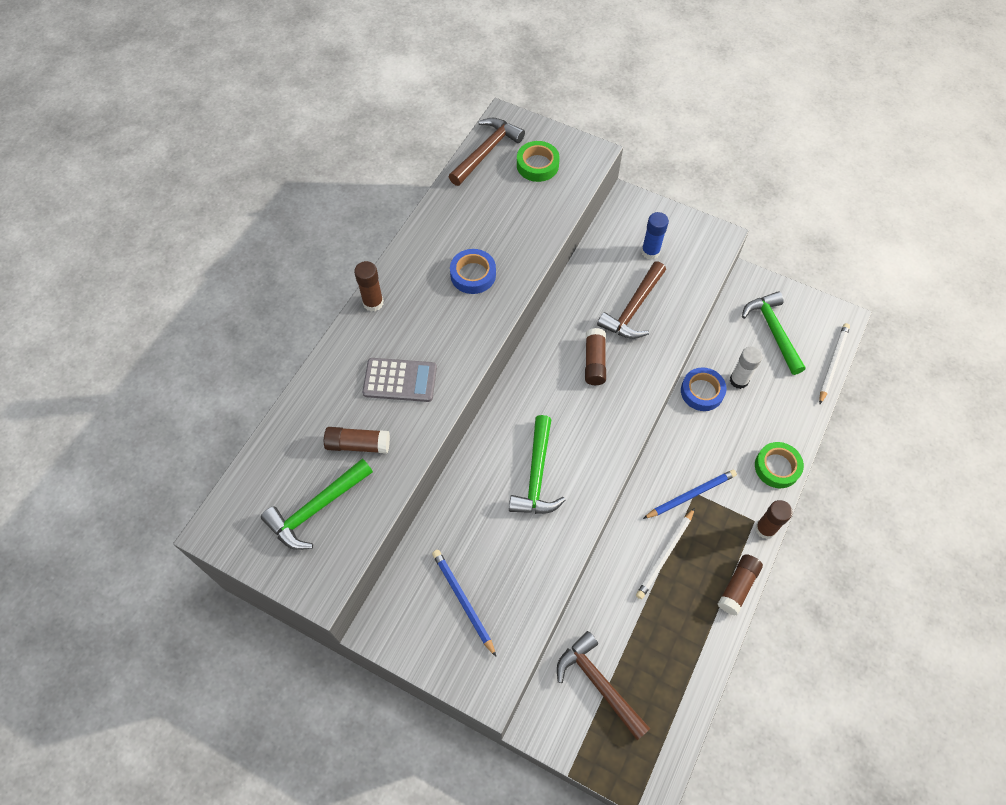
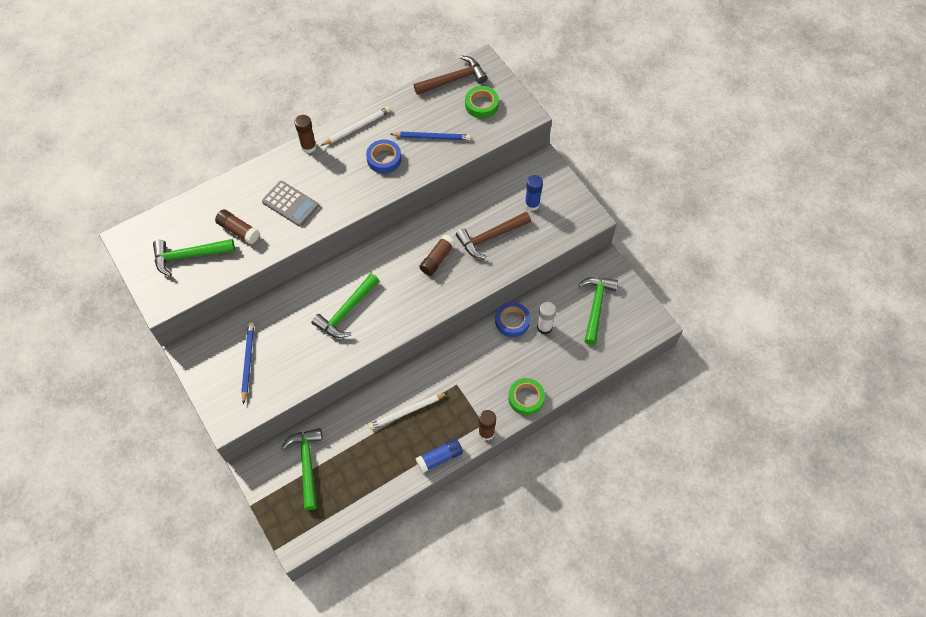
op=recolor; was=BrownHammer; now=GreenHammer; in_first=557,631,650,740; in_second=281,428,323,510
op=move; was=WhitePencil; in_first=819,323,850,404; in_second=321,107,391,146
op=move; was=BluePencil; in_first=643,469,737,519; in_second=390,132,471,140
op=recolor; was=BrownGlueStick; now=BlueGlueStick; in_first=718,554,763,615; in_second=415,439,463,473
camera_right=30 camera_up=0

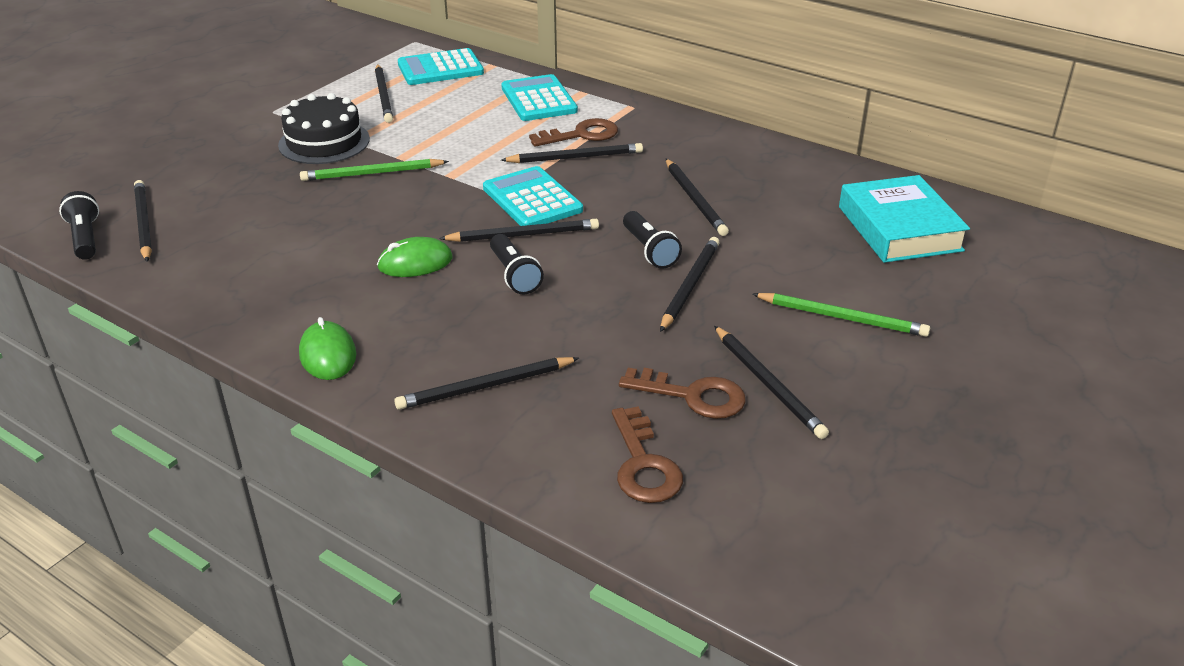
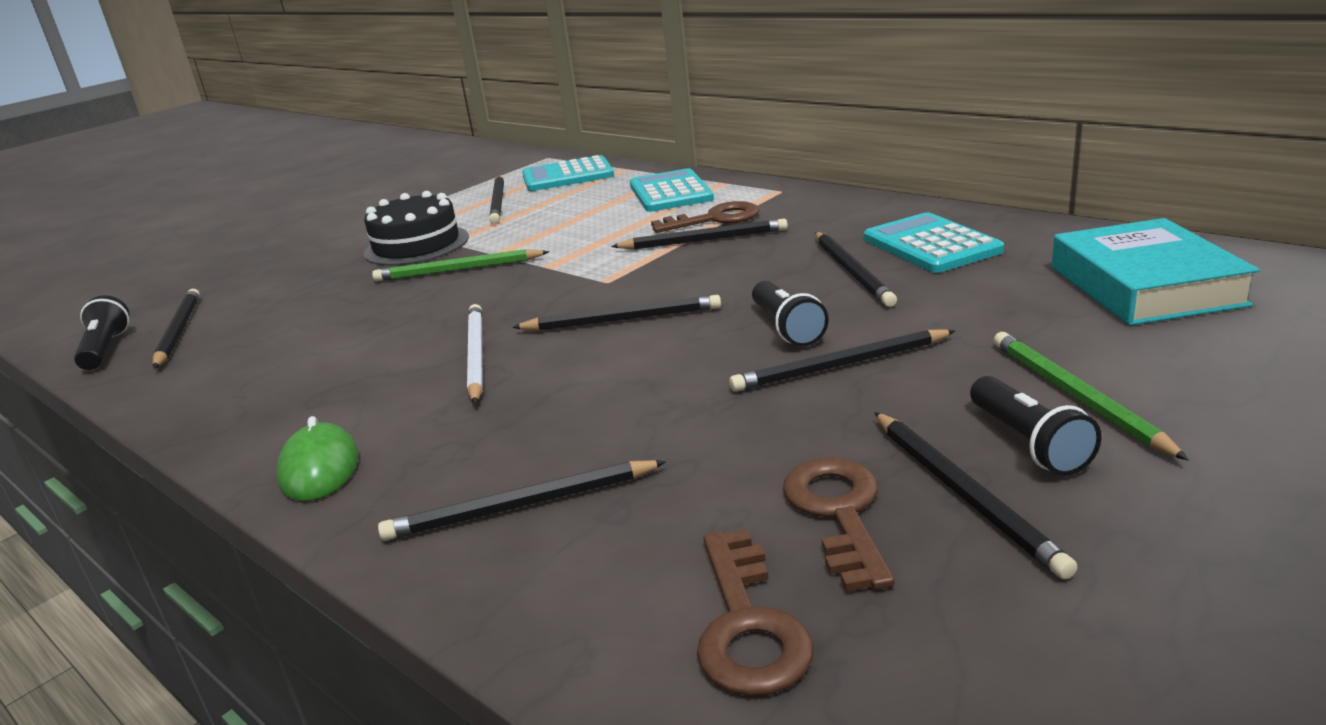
op=replace; was=GreenMouse; now=WhitePencil; in_first=377,237,453,277; in_second=467,304,483,404
op=rotate; was=BlackPencil; in_first=660,237,720,332; in_second=729,329,956,392; clockwise=-135
op=rotate; was=BrownKey; in_first=619,368,746,419; in_second=783,458,894,591; clockwise=-120
op=move; was=TurquoiseCalculator; in_first=483,166,583,226; in_second=864,212,1004,273
op=move; was=BlackFlashlight; in_first=490,234,544,295; in_second=970,376,1102,476
op=rotate; was=GreenPencil; in_first=752,293,930,337; in_second=994,332,1189,461; clockwise=-135
camera_right=10 camera_up=-10

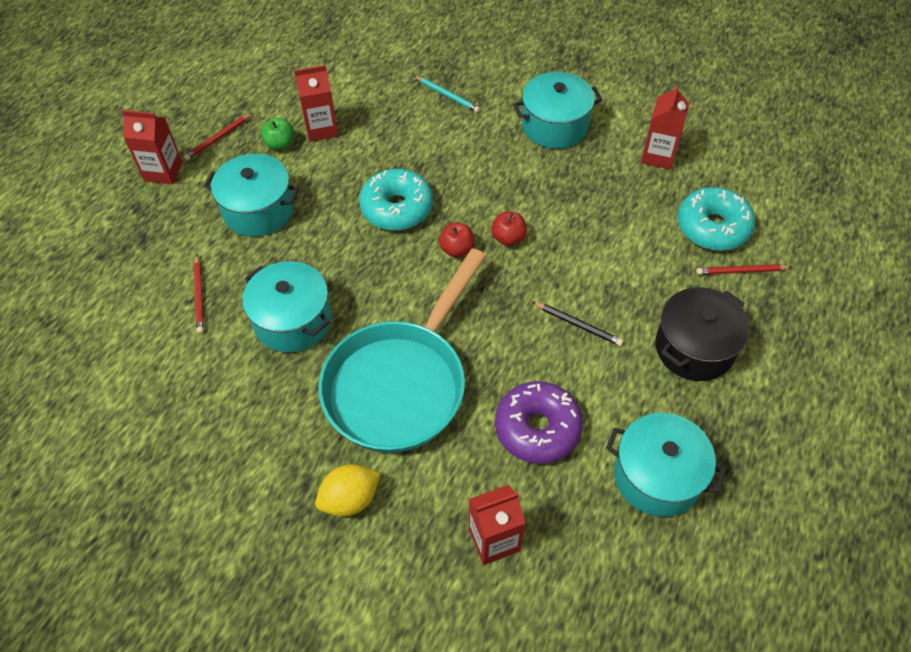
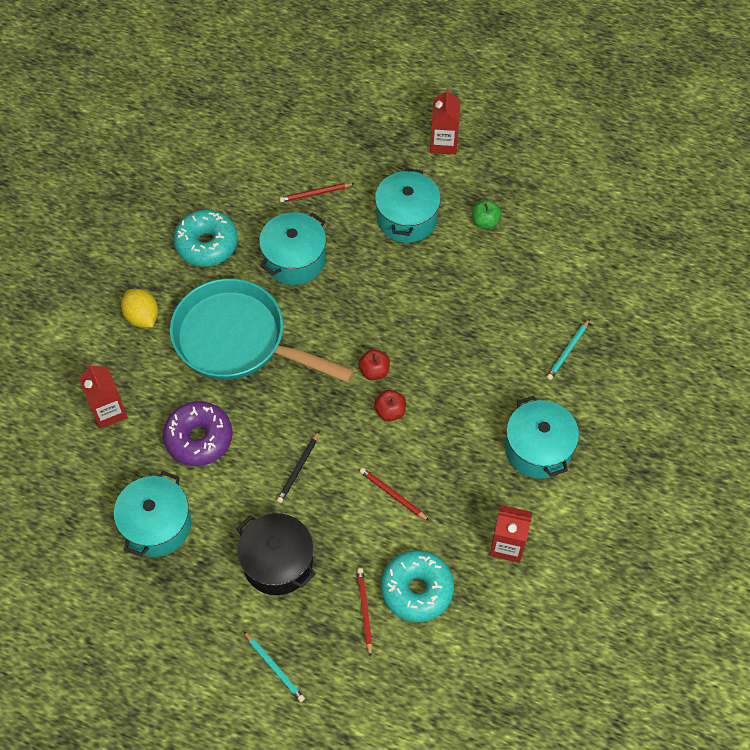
op=move; was=TurquoiseDonut; in_first=359,169,433,231; in_second=174,210,238,266
op=insert; now=TurquoisePencil; in_second=244,632,305,702
op=move; was=RedPencil; in_first=184,113,252,160; in_second=360,468,429,521
op=delete; was=RedCarton; in_first=294,65,338,142
camera_right=85 camera_up=5

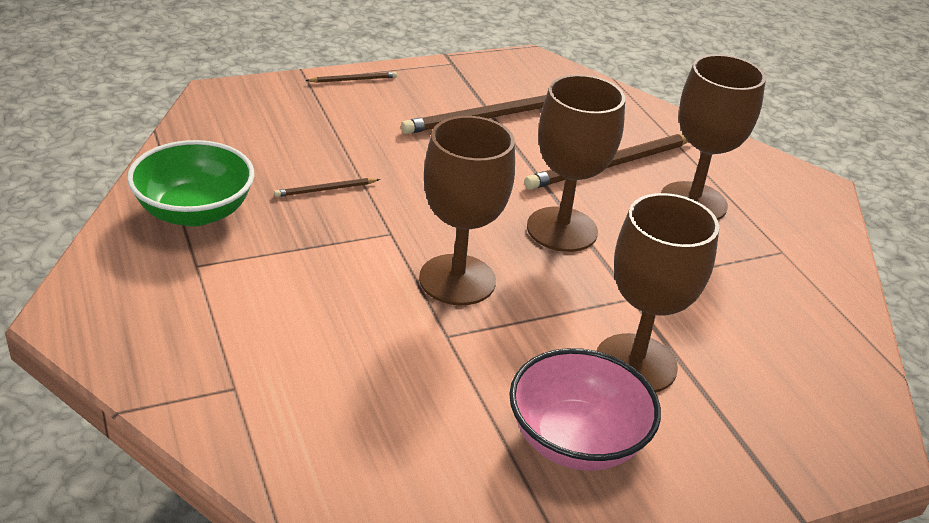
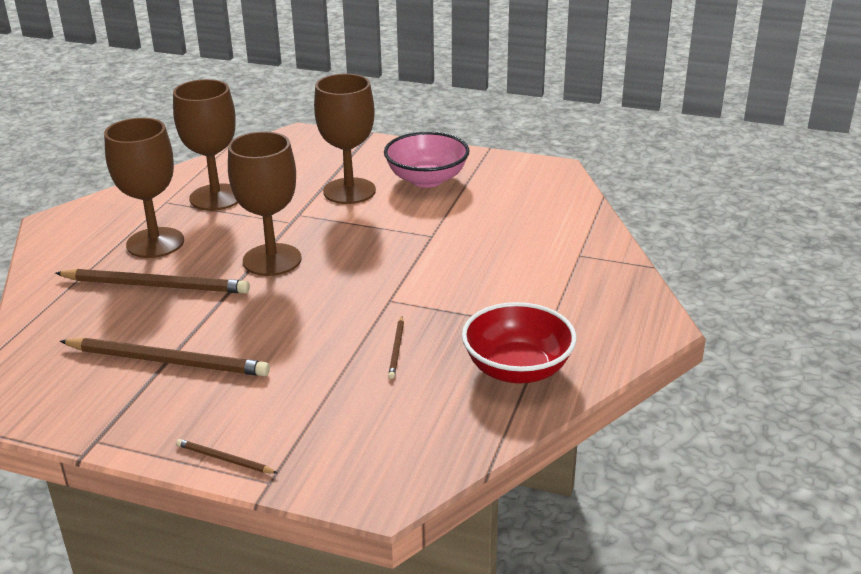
op=move; was=BrownGoblet; in_first=419,116,515,305; in_second=173,79,238,211
op=rotate; was=BrownPencil; in_first=274,178,380,197; in_second=388,316,404,379; clockwise=75
op=recolor; was=GreenBowl; now=RedBowl; in_first=127,140,255,227; in_second=462,302,576,384
camera_right=-135 camera_up=-5

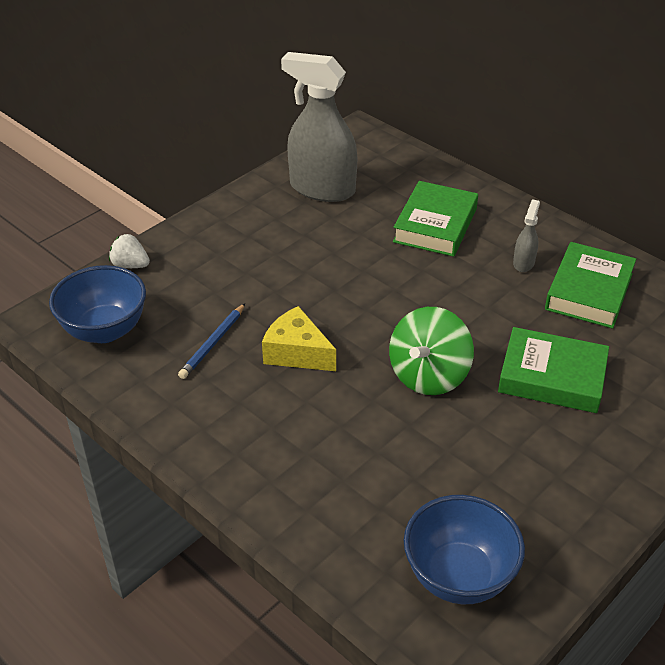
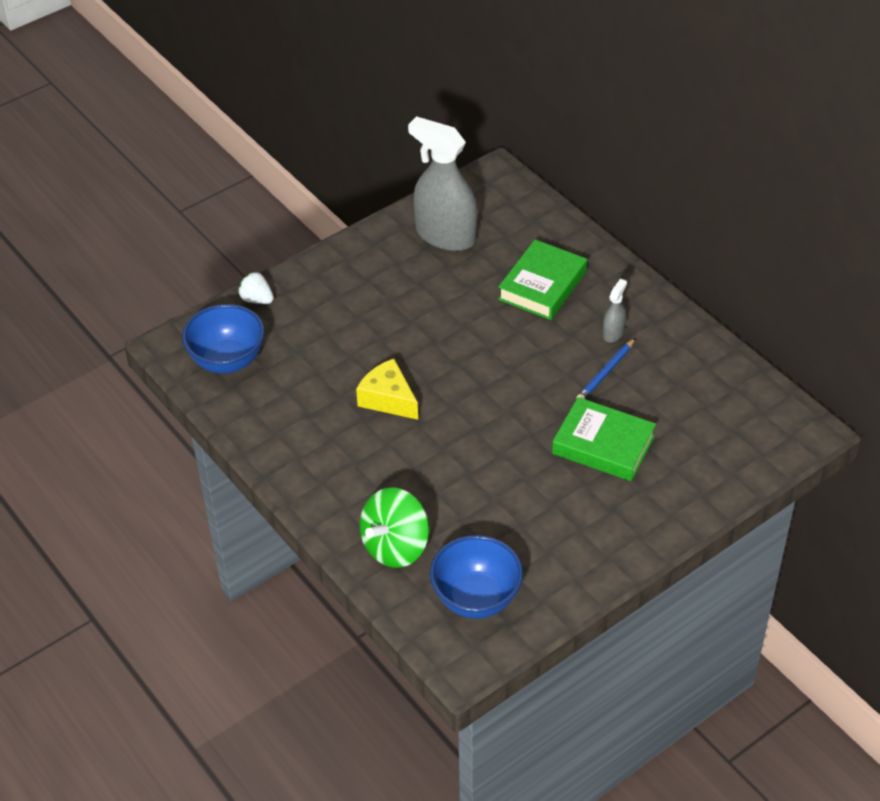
op=move; was=GreenSpinningTop; in_first=389,307,474,395; in_second=360,487,429,568
op=move; was=BluePencil; in_first=178,303,245,379; in_second=576,338,635,399
op=delete; was=GreenBook; in_first=545,242,636,329
camera_right=10 camera_up=5

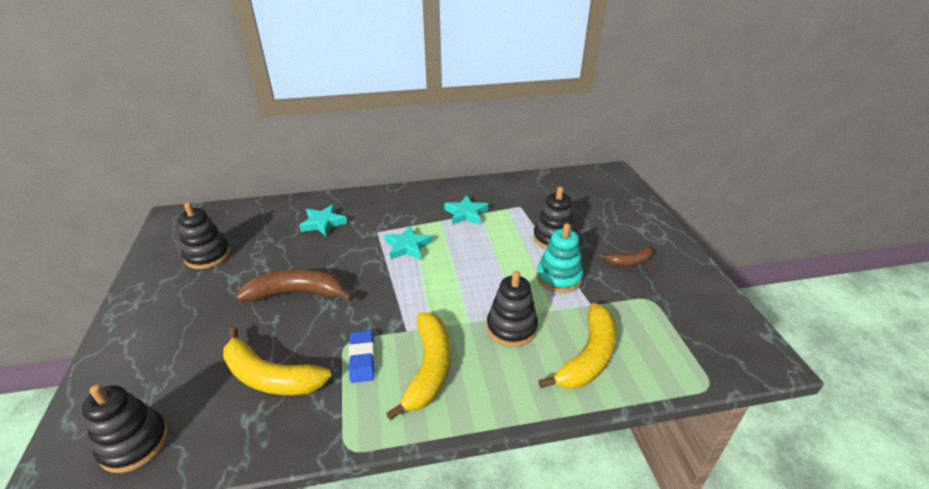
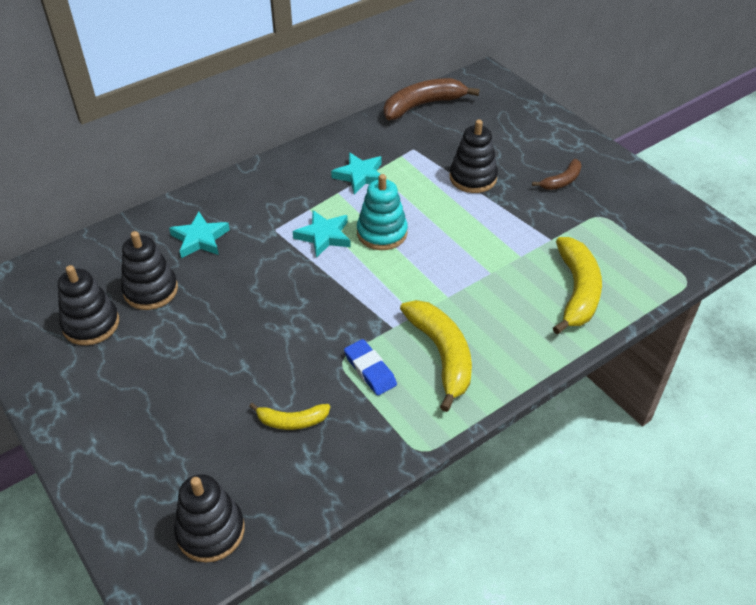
op=move; was=BlackStackingToy; in_first=487,271,538,347; in_second=121,231,178,310
op=resize; was=YellowBanana; in_first=223,327,332,395; in_second=249,403,330,430; ratio=0.55
op=move; was=TurquoiseStackingToy; in_first=537,223,583,293; in_second=357,174,408,250
op=move; was=BrownBanana; in_first=236,269,354,302; in_second=384,78,480,120
camera_right=-25 camera_up=10

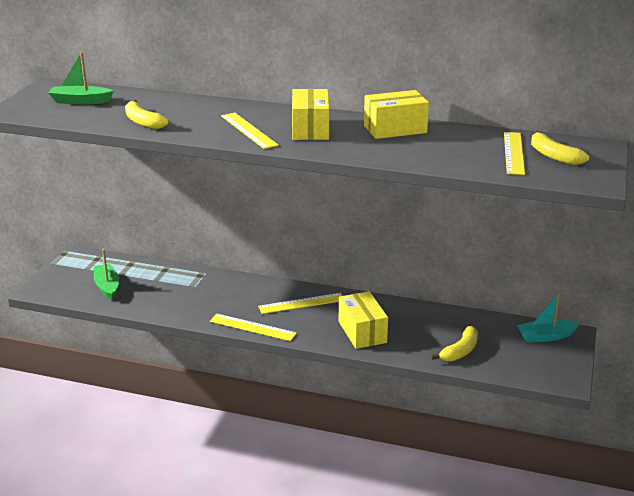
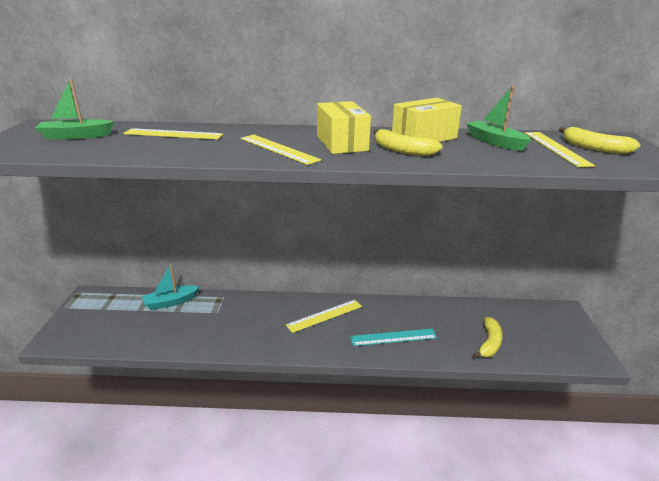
op=move; was=YellowRuler; in_first=210,314,297,341; in_second=123,128,224,140
op=move; was=TurquoiseBoat; in_first=517,292,580,343; in_second=142,263,200,310
op=replace; was=YellowBox; now=TurquoiseRuler; in_first=339,291,388,349; in_second=350,329,437,346
op=move; was=YellowBanana; in_first=125,100,169,129; in_second=373,129,443,156
op=move; was=GreenBoat; in_first=94,249,119,300; in_second=466,86,531,151
camera_right=-15 camera_up=0

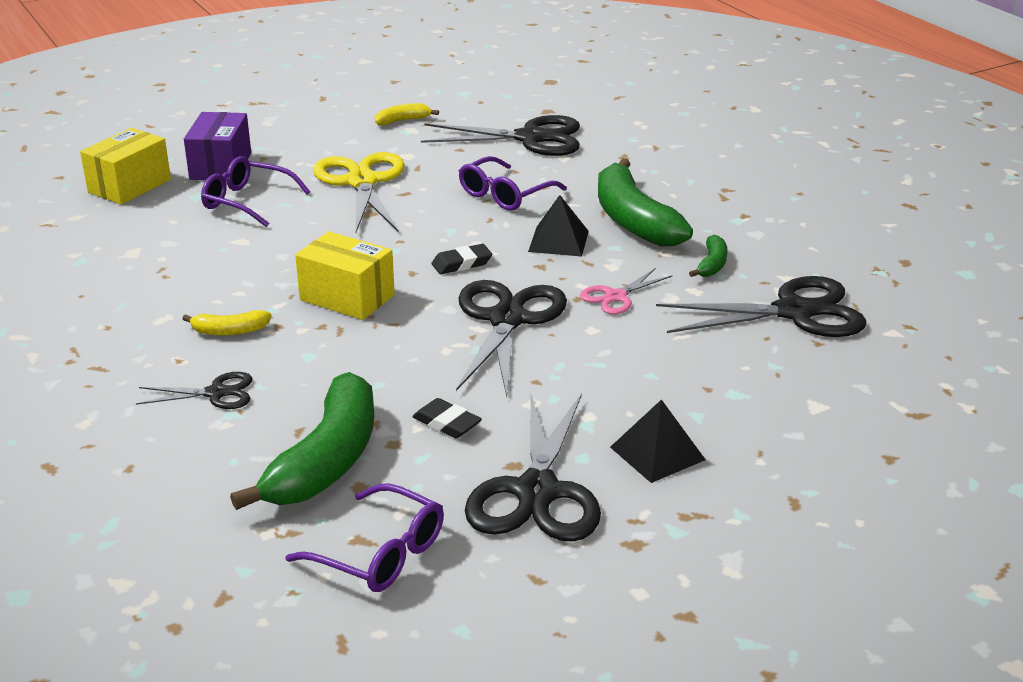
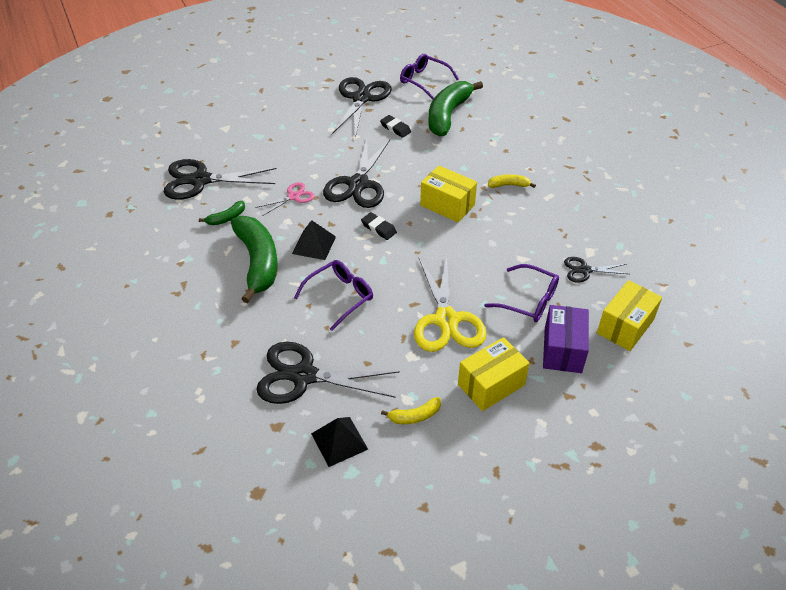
op=rotate; was=GreenBanana; in_first=689,235,728,277; in_second=199,201,245,225; clockwise=-150
op=move; was=BlackPyramid; in_first=610,399,706,483; in_second=311,417,368,467
op=rotate; was=BlackEraser; in_first=431,244,492,274; in_second=361,212,397,240; clockwise=60
op=insert; now=YellowBox; in_second=458,337,530,411
op=move; was=BlackScissors; in_first=136,372,252,409; in_second=564,257,629,283
camera_right=-175 camera_up=15

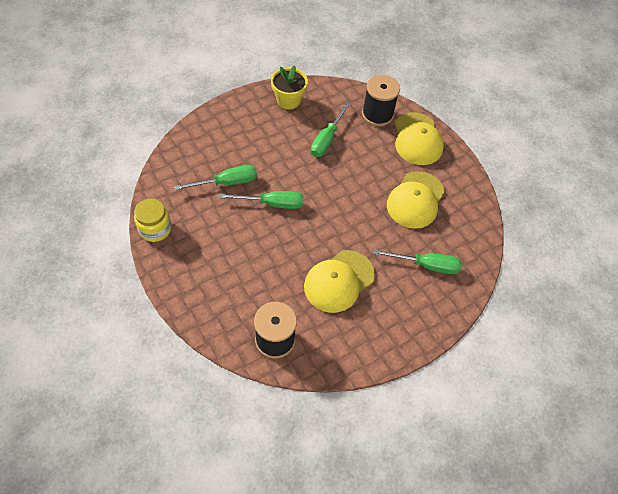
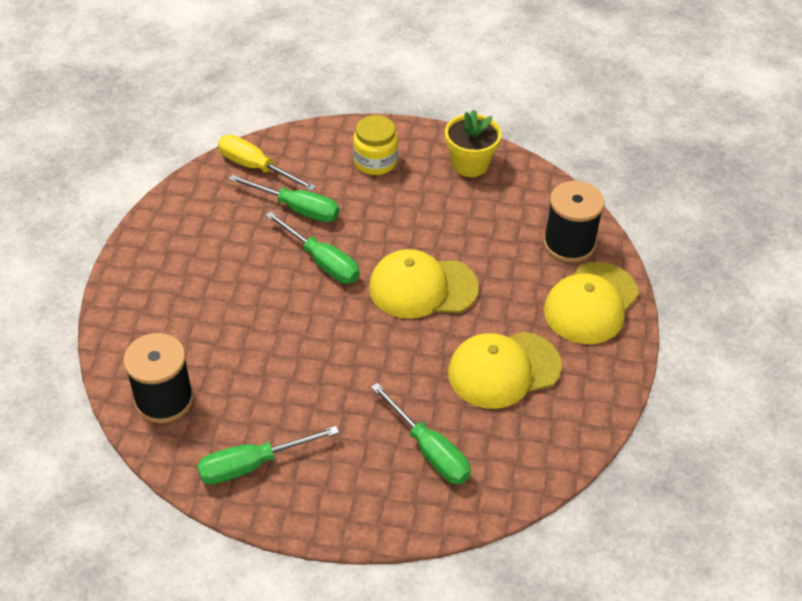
op=move; was=GreenScrewdriver; in_first=311,102,351,157; in_second=197,426,339,484
op=insert; now=YellowScrewdriver; in_second=218,135,316,191
op=move; was=YellowJar; in_first=134,199,172,242; in_second=353,115,398,175
op=move; was=YellowCap; in_first=304,250,375,313; in_second=369,249,479,319
camera_right=45 camera_up=-10

